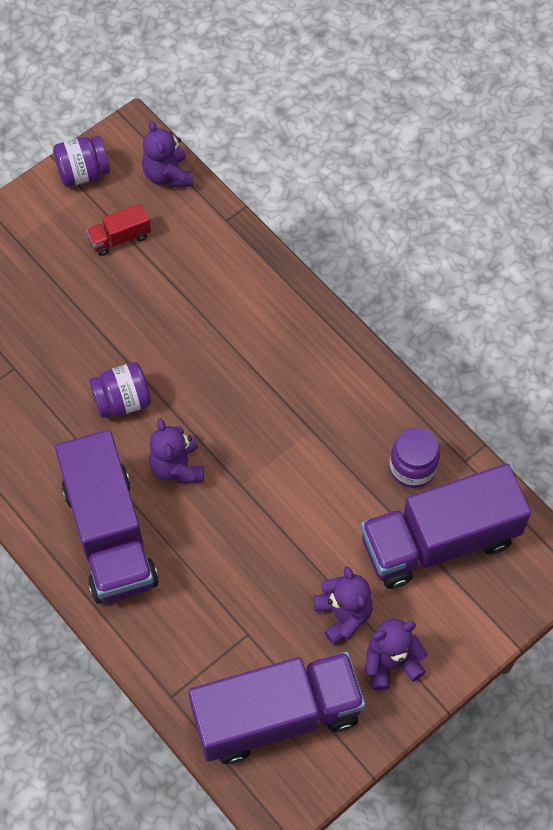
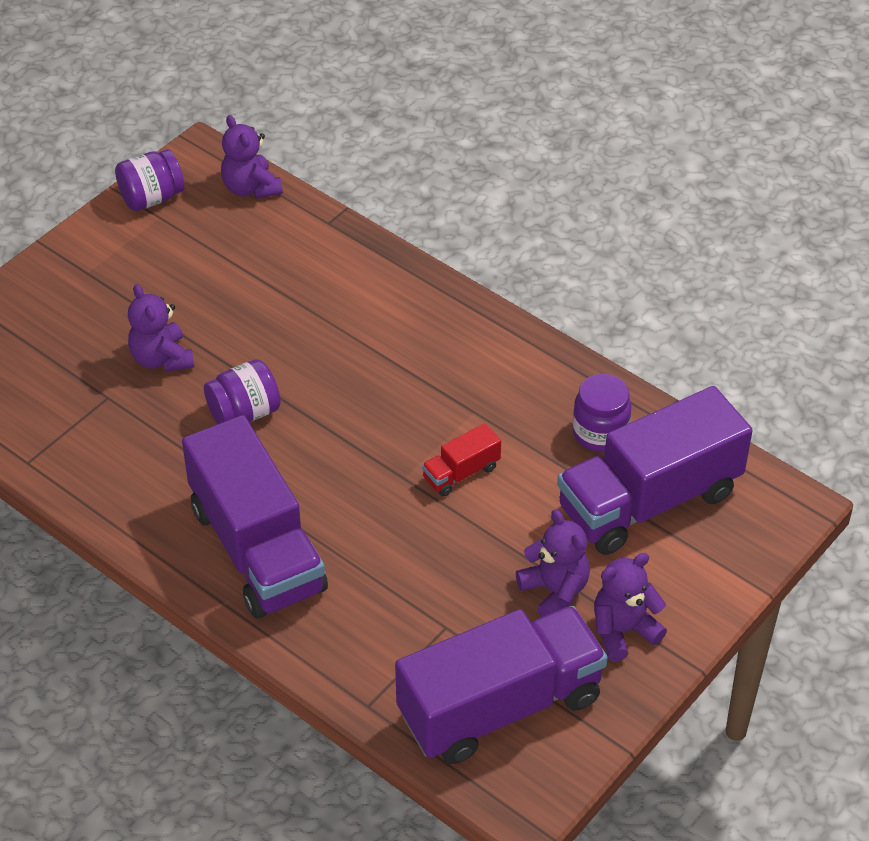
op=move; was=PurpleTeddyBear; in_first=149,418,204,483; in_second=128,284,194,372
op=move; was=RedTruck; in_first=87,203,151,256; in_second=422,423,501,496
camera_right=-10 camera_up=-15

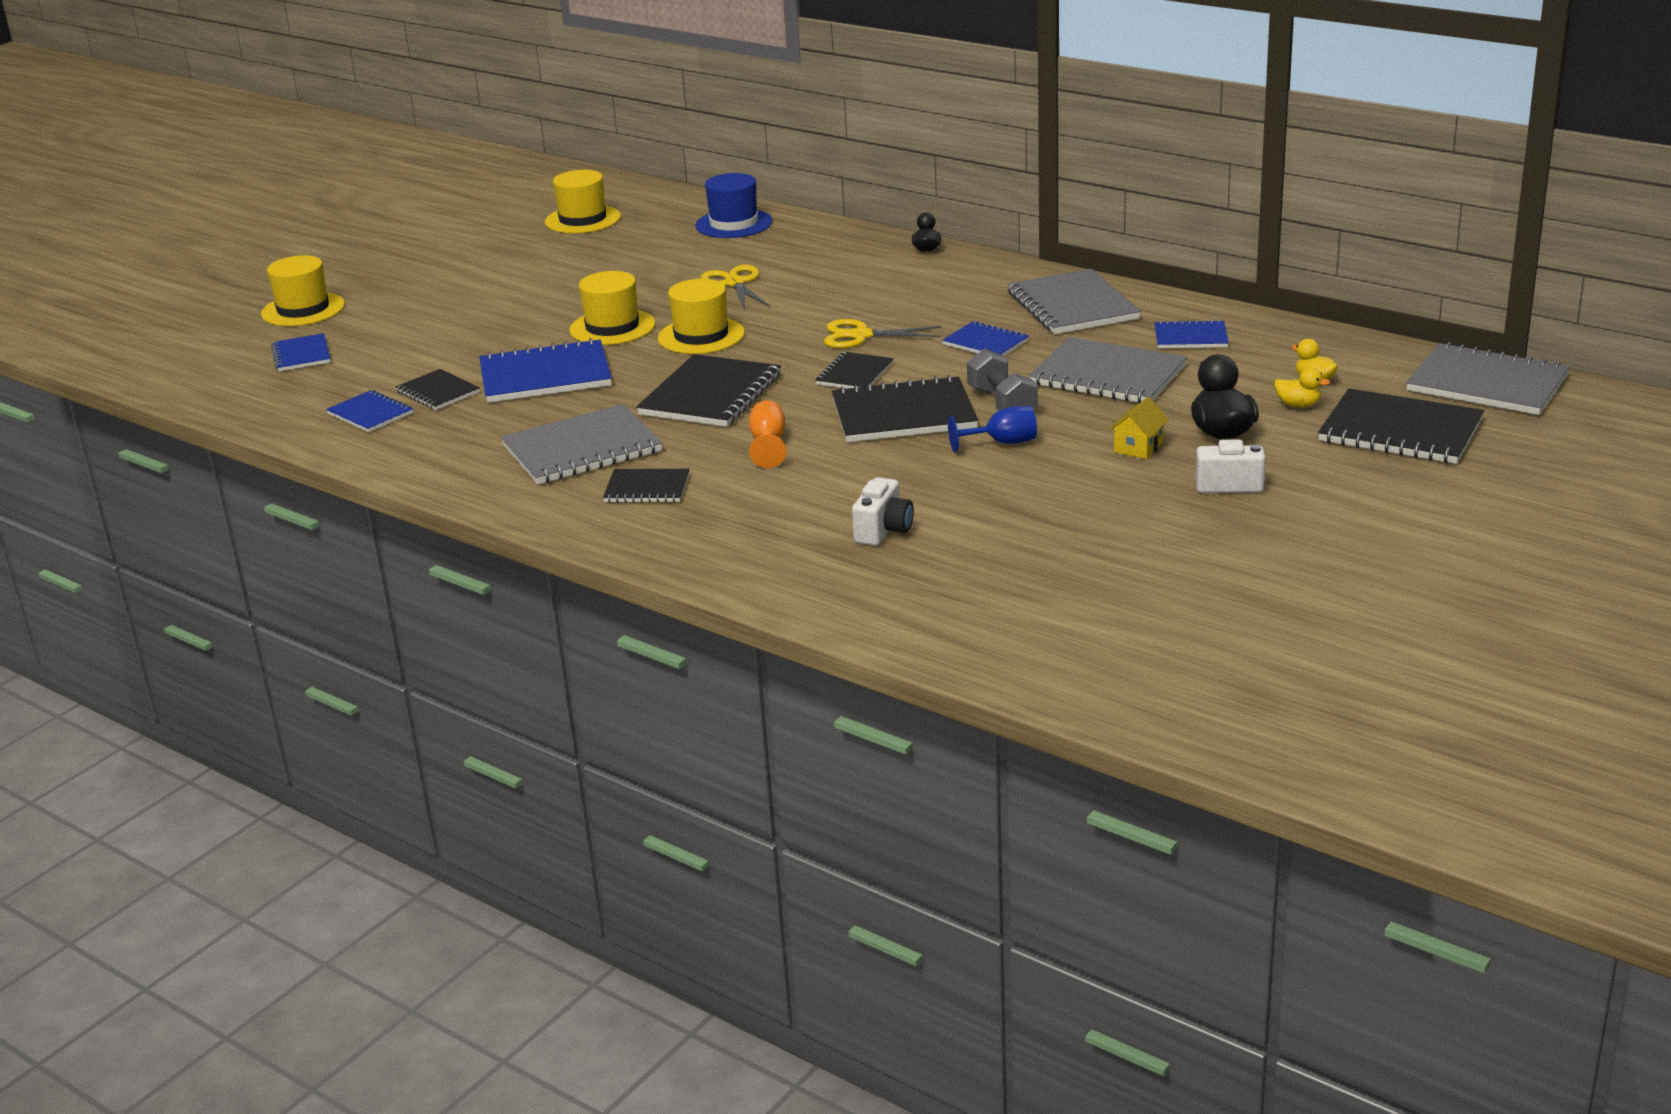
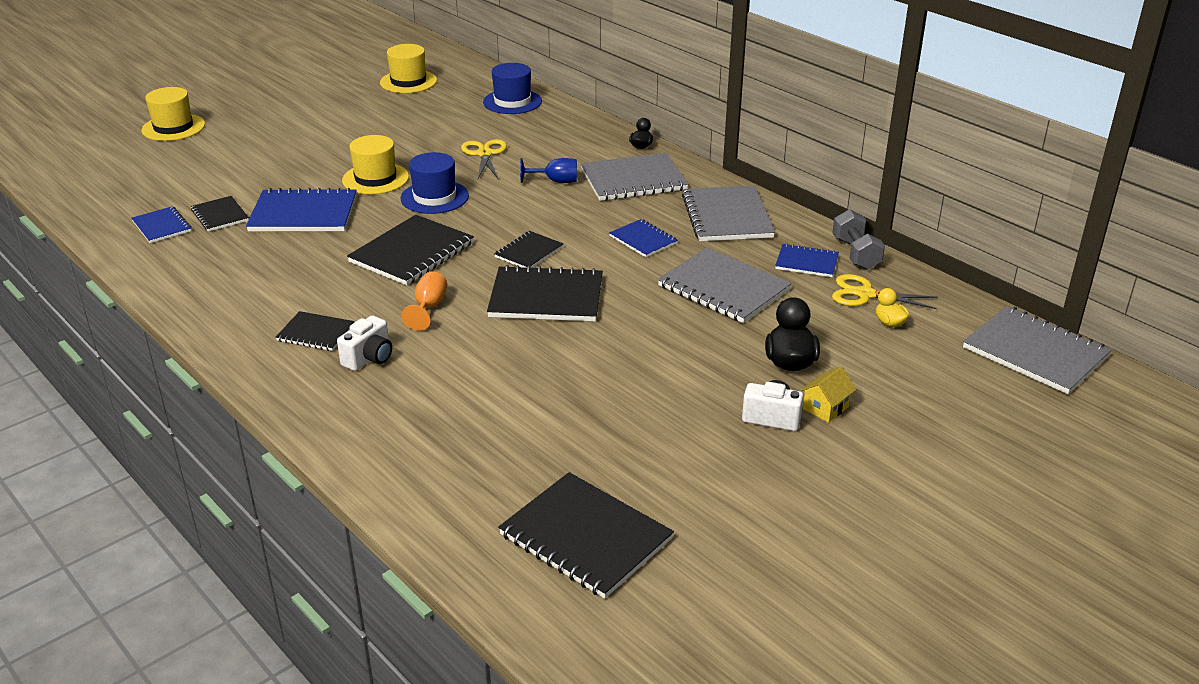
op=move; was=WhiteCamera; in_first=852,477,914,546; in_second=337,315,392,371
op=recolor; was=YellowHat; now=BlueHat; in_first=658,279,745,354; in_second=401,152,469,214
op=move; was=BlackNotebook; in_first=1318,388,1484,464; in_second=498,472,674,599
op=move; was=BlueGoblet; in_first=948,406,1037,453; in_second=520,158,577,183
op=move; was=GreyNotebook; in_first=501,404,662,485; in_second=581,153,689,201
op=move; was=YellowHouse; in_first=1109,397,1169,459; in_second=800,366,856,423
op=move; was=GreyDumbbell; in_first=967,349,1038,410; in_second=832,209,885,270
op=move; was=YellowScissors; in_first=824,319,941,348; in_second=832,274,938,309
op=delete; was=BlueNotebook; in_first=271,333,331,371
op=delete; was=YellowDuck; in_first=1274,367,1330,408
camera_right=10 camera_up=5

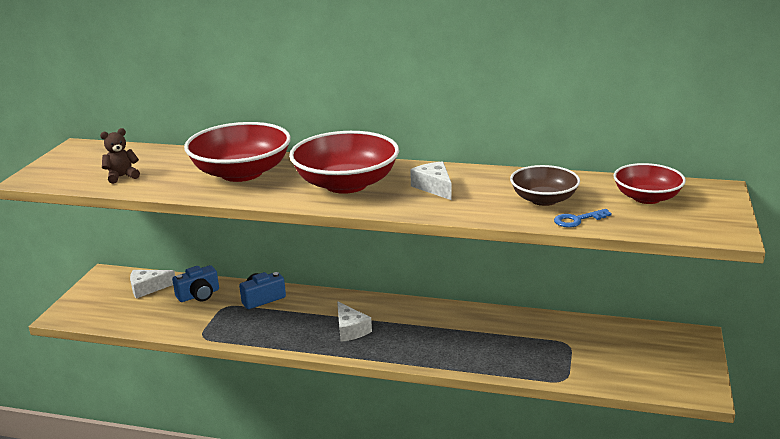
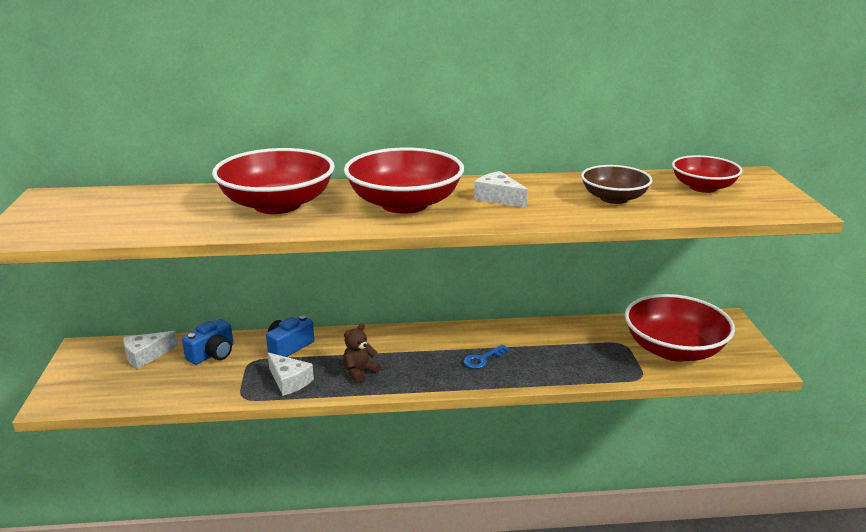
op=move; was=WhiteCheese; in_first=337,301,372,342; in_second=268,352,314,396
op=move; was=BrownTeddyBear; in_first=100,128,140,184; in_second=343,323,381,383
op=move; was=BlueKey; in_first=554,209,612,228; in_second=463,344,509,369
op=insert; now=RedBowl; in_second=625,294,735,362
camera_right=-20 camera_up=0

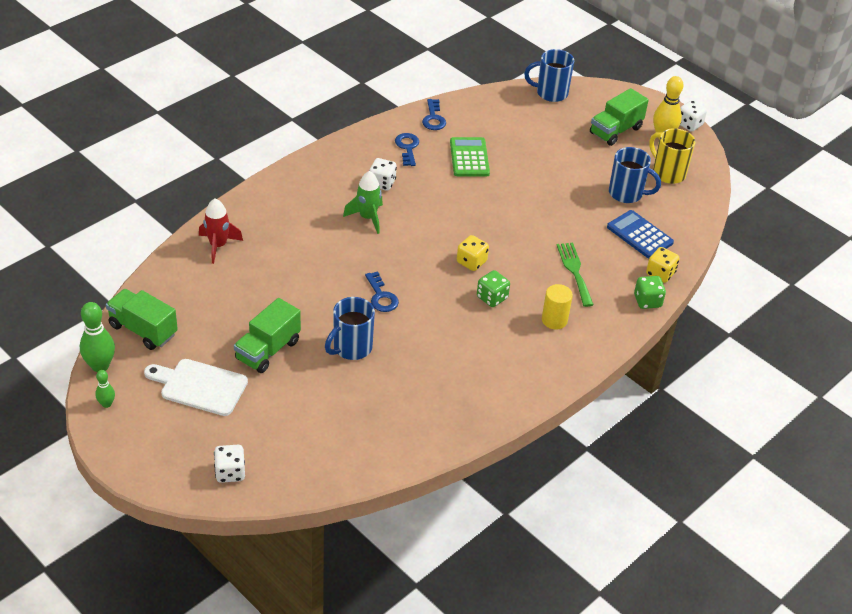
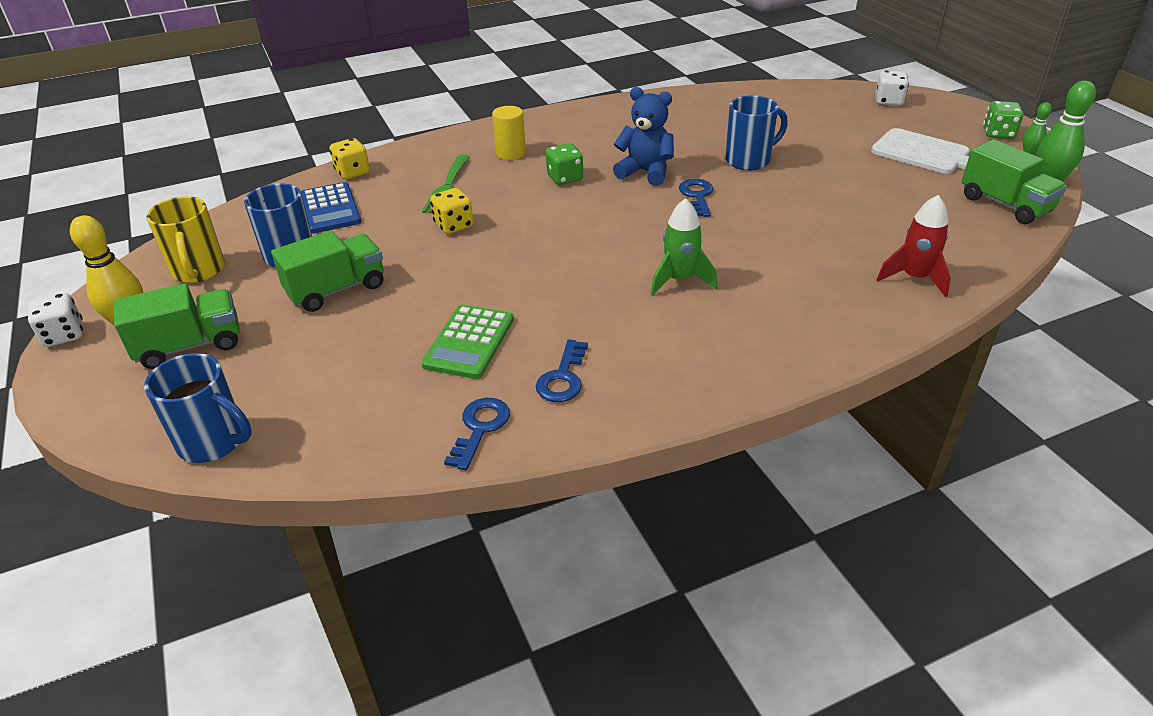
op=move; was=GreenTruck; in_first=234,298,301,373; in_second=271,231,384,312
op=move; was=YellowDice; in_first=457,235,489,271; in_second=430,188,473,234
op=insert; now=BlueTeddyBear; in_second=613,87,674,186
op=move; was=GreenDice; in_first=634,276,666,309; in_second=983,101,1024,139
op=delete; was=WhiteDice; in_first=369,158,397,191
camera_right=-155 camera_up=-5

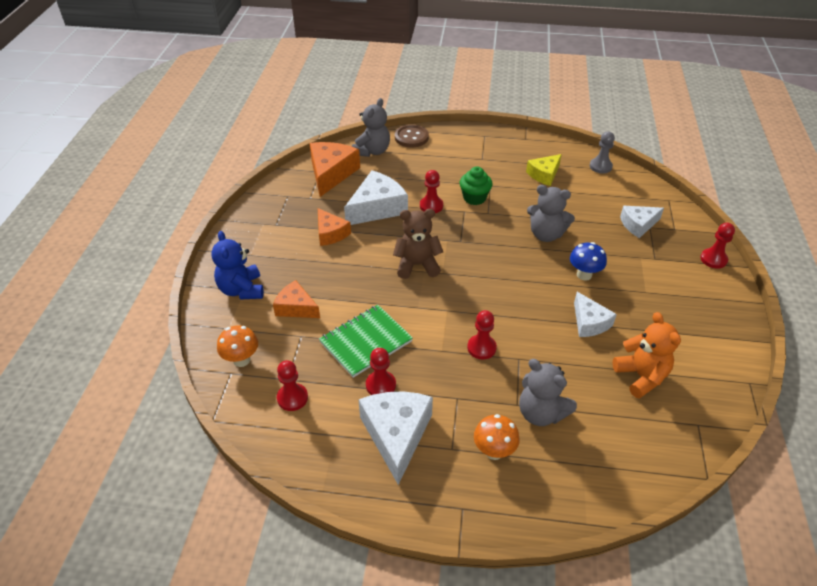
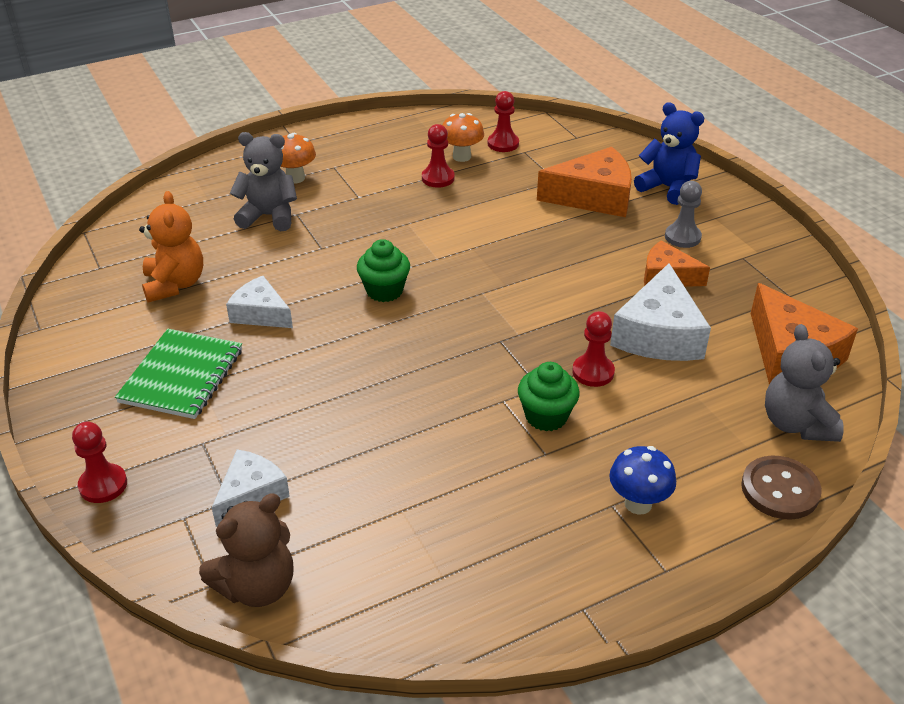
op=move; was=GreenNotebook; in_first=319,305,413,378; in_second=115,329,242,419
op=rotate; was=OrangeTeddyBear; in_first=613,312,681,399; in_second=139,191,203,303; clockwise=-135
op=move; was=BrownTeddyBear; in_first=393,209,443,279; in_second=199,493,294,607
op=insert; now=GreenCupcake; in_second=357,239,410,302
op=move; was=OrangeMushroom; in_first=217,325,258,367; in_second=442,113,484,162
op=resize; was=OrangeCheese; in_first=273,280,320,318; in_second=537,147,632,217; ratio=1.62
op=move; was=BlueMushroom; in_first=570,242,607,281; in_second=609,446,676,515
op=move; was=GreyPawn; in_first=590,132,615,173; in_second=665,181,702,248
op=delete; was=WhiteCheese; in_first=359,391,433,485
op=delete; was=RedPawn; in_first=467,310,497,359
op=delete; was=YellowCheese; in_first=526,154,562,186
op=delete; was=GreyTeddyBear; in_first=527,185,575,242
camera_right=145 camera_up=-5

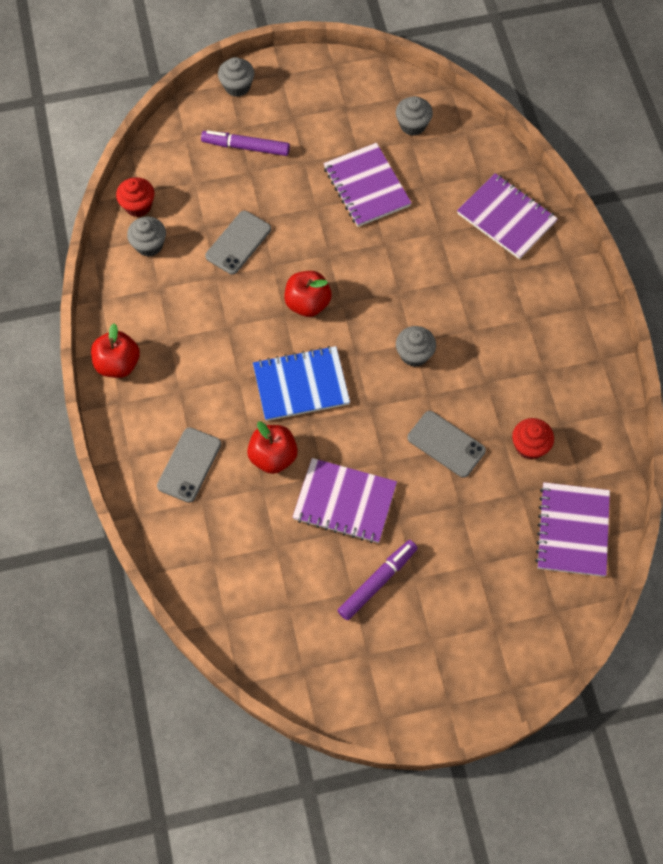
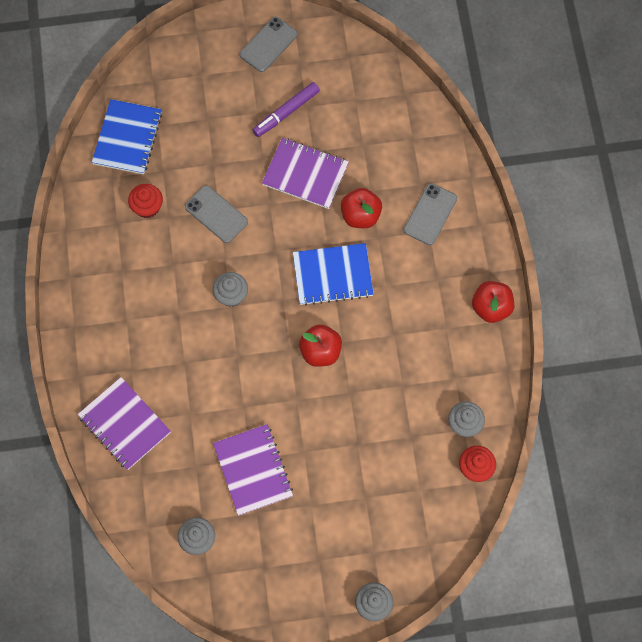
op=recolor; was=PurpleNotebook; now=BlueNotebook; in_first=535,482,610,577; in_second=92,99,162,174
op=move; was=GreyPhone; in_first=205,211,271,275; in_second=240,17,298,72
op=delete; was=PurpleMarker; in_first=201,130,290,156
camera_right=-175 camera_up=5

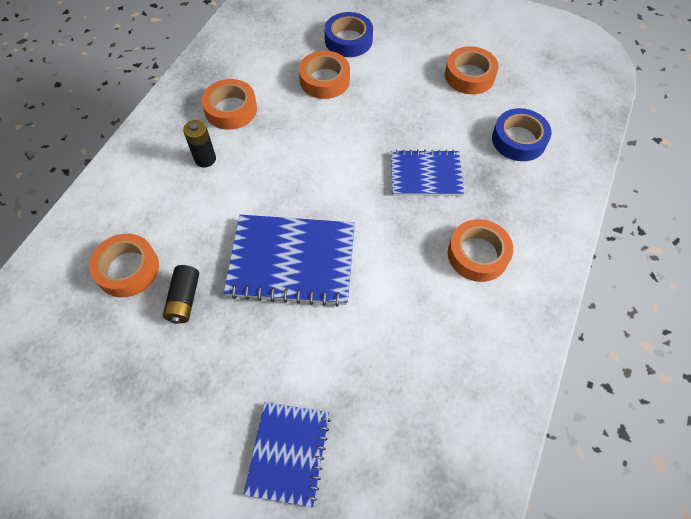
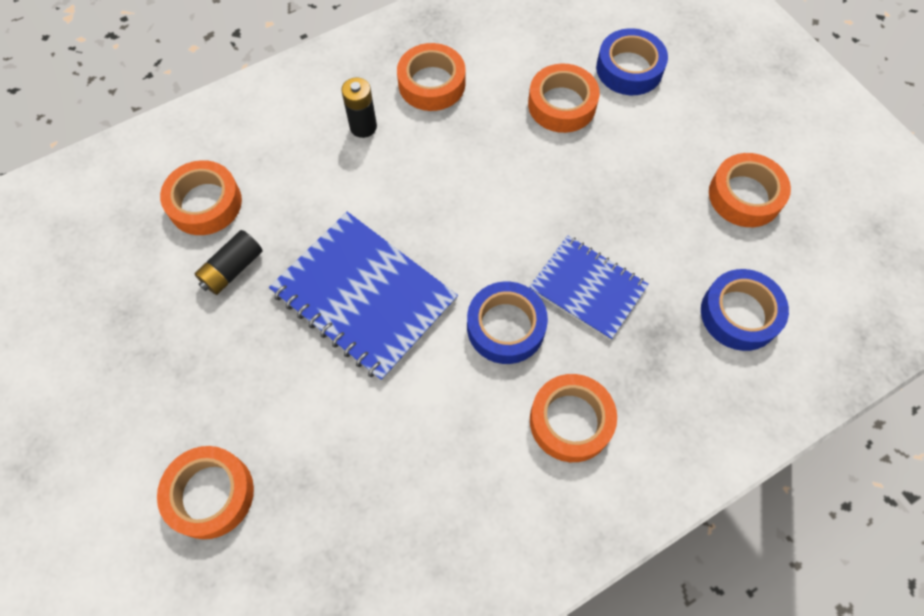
op=replace; was=BlueNotebook; now=OrangeTape; in_first=243,402,331,507; in_second=157,446,254,539
op=insert; now=BlueTape; in_second=467,281,548,364
camera_right=35 camera_up=5

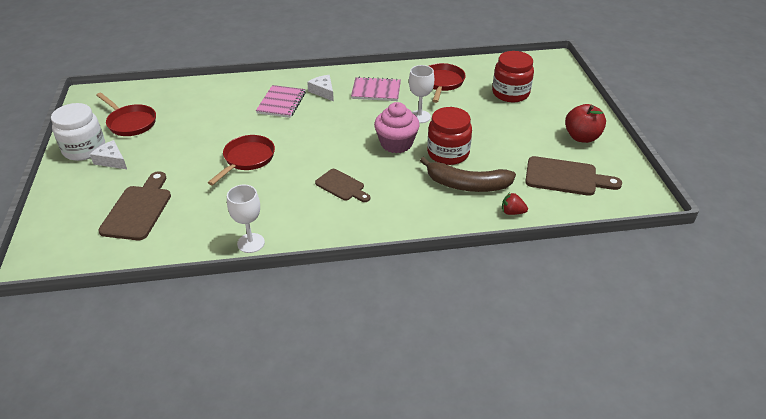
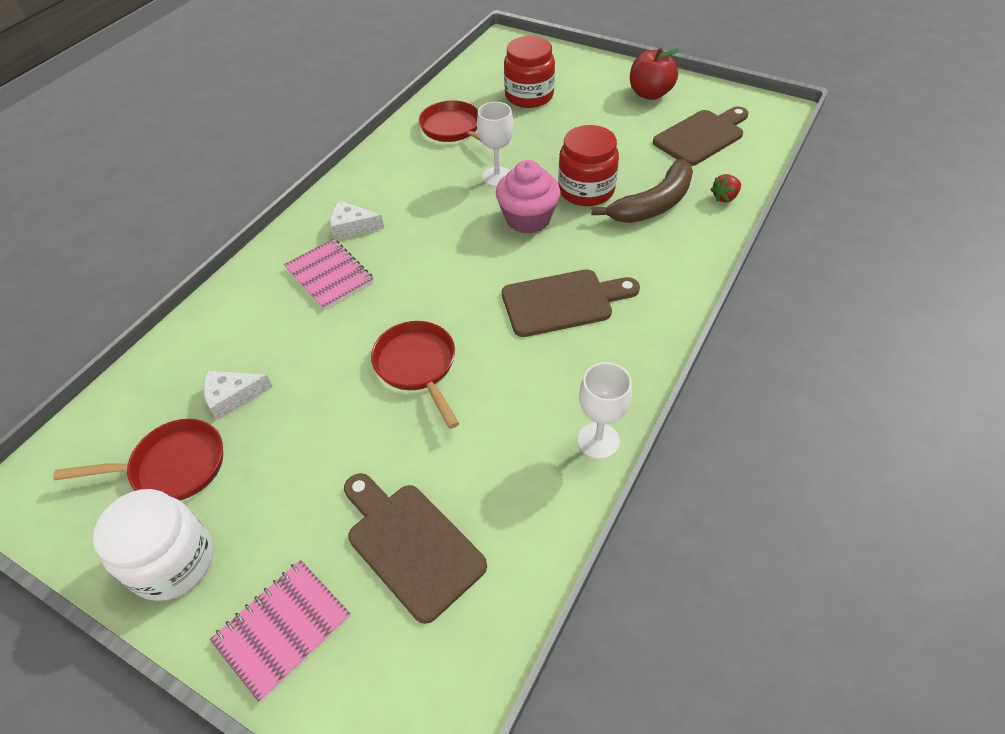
op=move; was=WhiteCheese; in_first=90,140,127,169; in_second=204,371,273,421
op=move; was=PinkNotebook; in_first=351,77,401,101; in_second=210,560,351,702
op=resize; was=BrownCuttingBoard; in_first=315,169,370,202; in_second=502,269,640,337; ratio=1.56
camera_right=-50 camera_up=10

